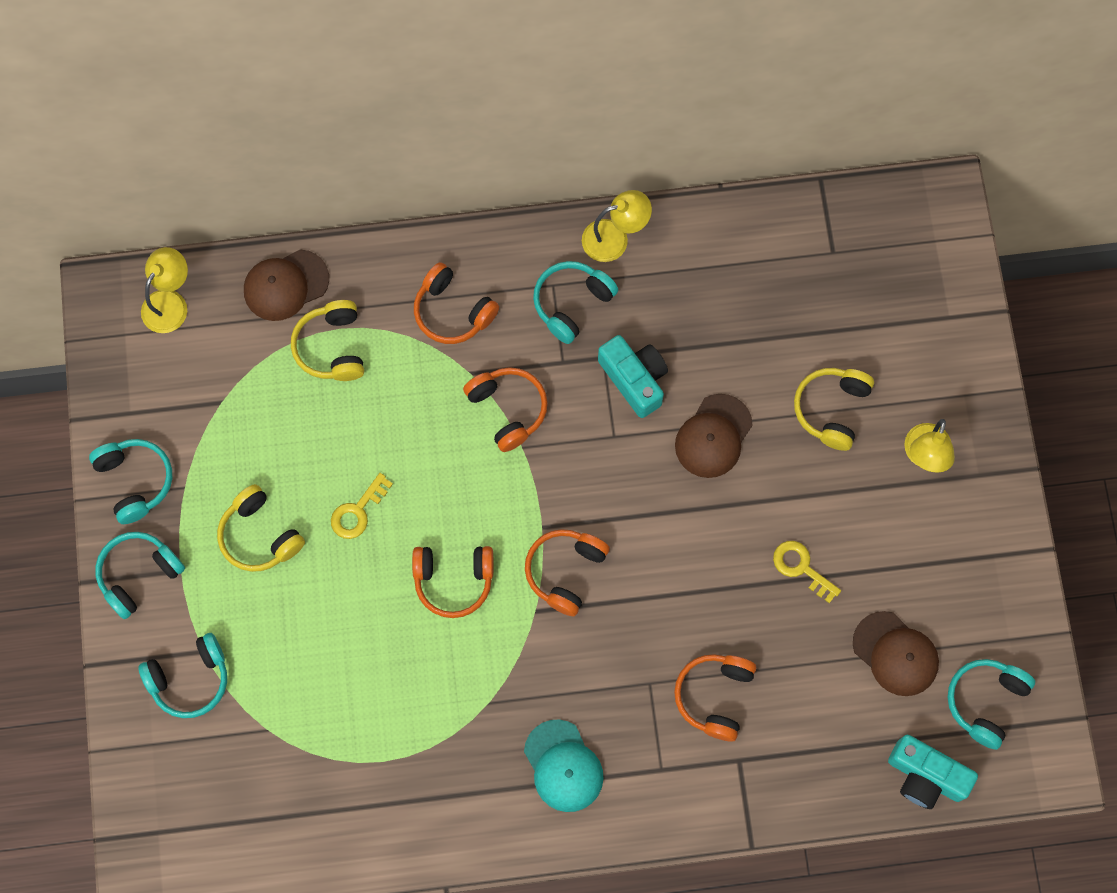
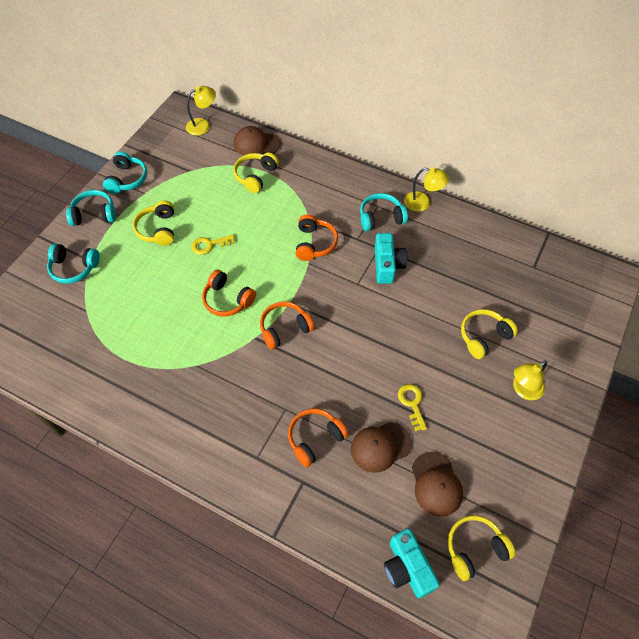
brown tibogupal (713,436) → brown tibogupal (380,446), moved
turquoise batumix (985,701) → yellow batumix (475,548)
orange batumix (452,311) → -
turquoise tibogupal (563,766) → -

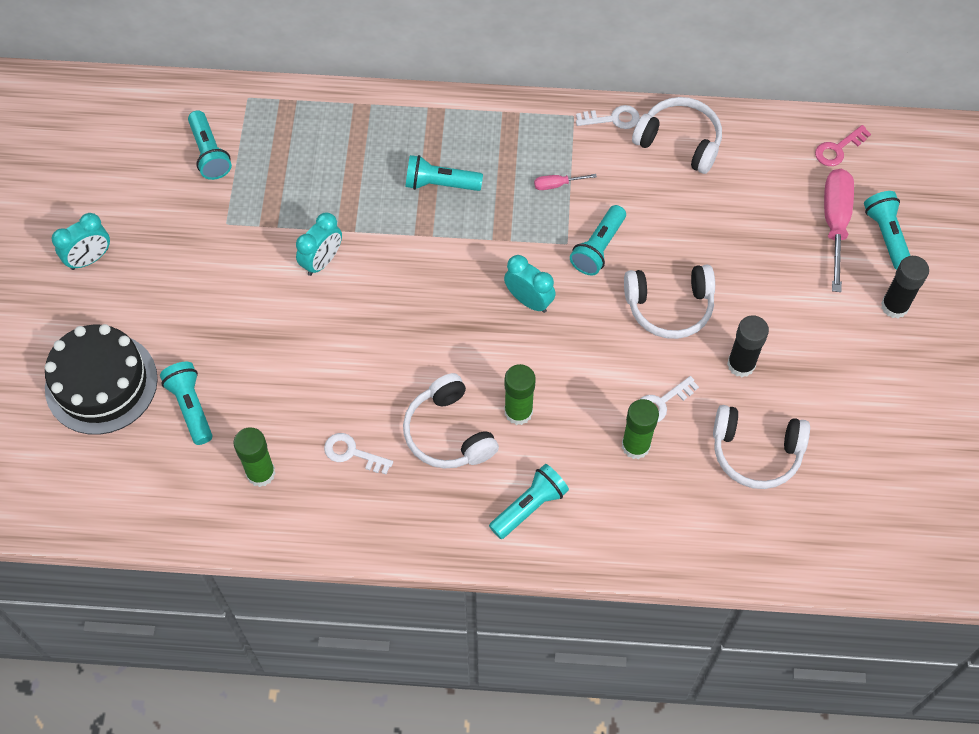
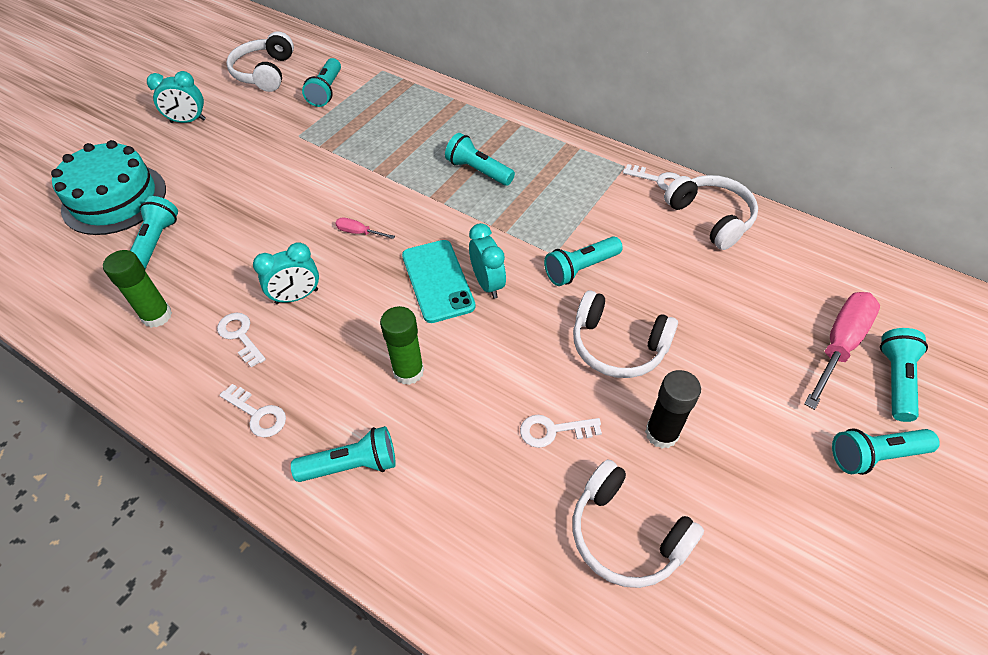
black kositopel (101,383) → turquoise kositopel (114,199)
- → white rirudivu (258,414)
white batumix (448,433) → white batumix (265,73), moved
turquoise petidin (322,261) → turquoise petidin (297,296), moved
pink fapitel (556,185) → pink fapitel (358,232), moved
- → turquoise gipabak (438,281)
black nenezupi (894,306) → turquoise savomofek (875,455)
green nenezupi (635,446) → -
pink rirudivu (838,149) → -

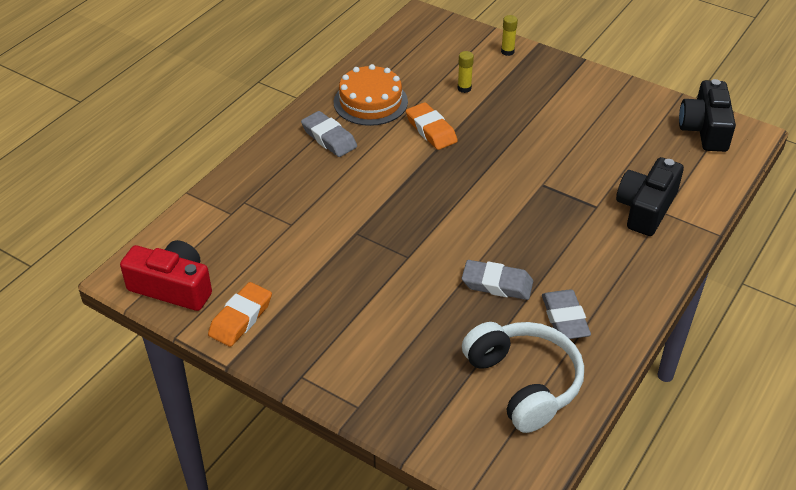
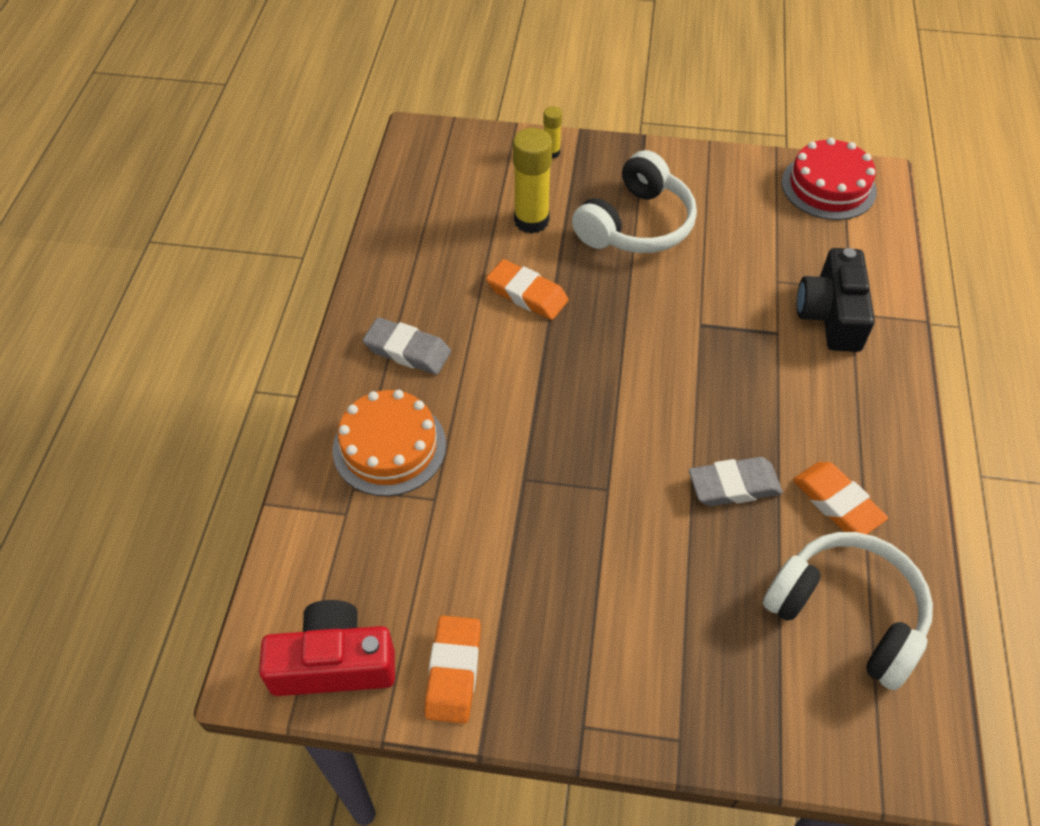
orange kositopel (370,102) → orange kositopel (389,447), moved
yellow nenezupi (464,88) → yellow nenezupi (531,221), x1.93
- → white batumix (636,224)
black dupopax (705,129) → red kositopel (828,186)
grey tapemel (565,319) → orange tapemel (837,503)

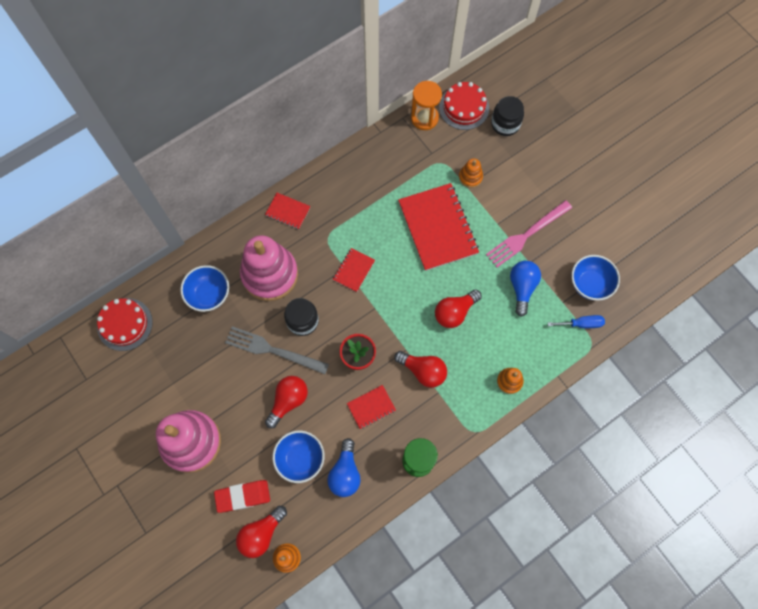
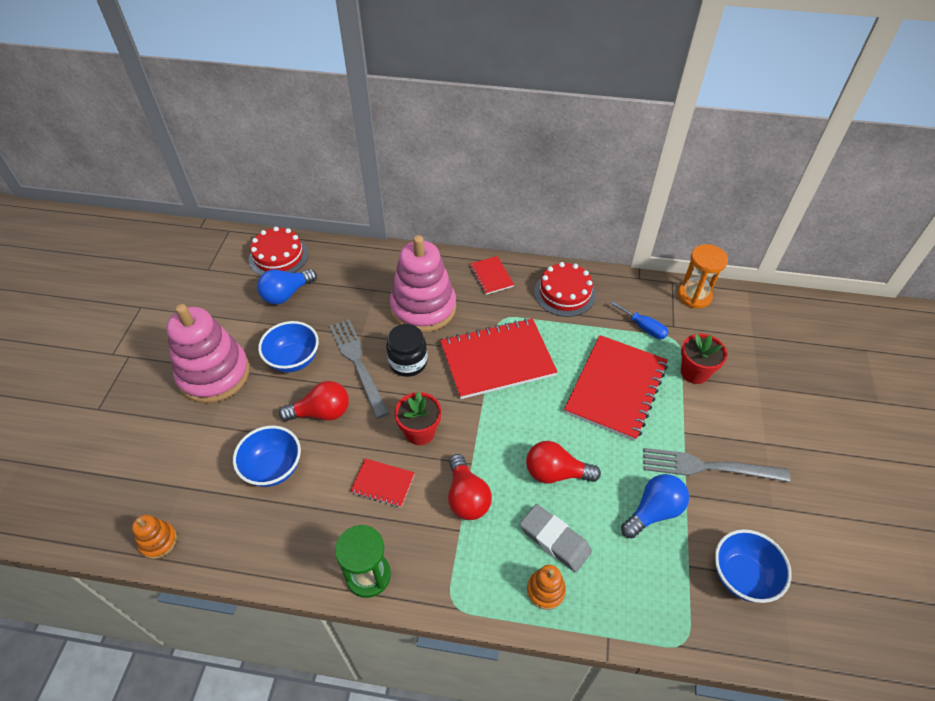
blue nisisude (345,473) → blue nisisude (286,294), moved
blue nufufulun (209,295) → blue nufufulun (293,359), moved
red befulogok (354,270) → red befulogok (497,360), x2.10
- → grey tapemel (555,540)
red kositopel (464,107) → red kositopel (564,293), moved
blue fapitel (581,324) → blue fapitel (643,327), moved
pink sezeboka (526,235) → grey sezeboka (708,467)
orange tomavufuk (470,177) → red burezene (694,372)
red tapemel (243,496) → -
red nisisude (261,534) → -
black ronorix (505,124) → -

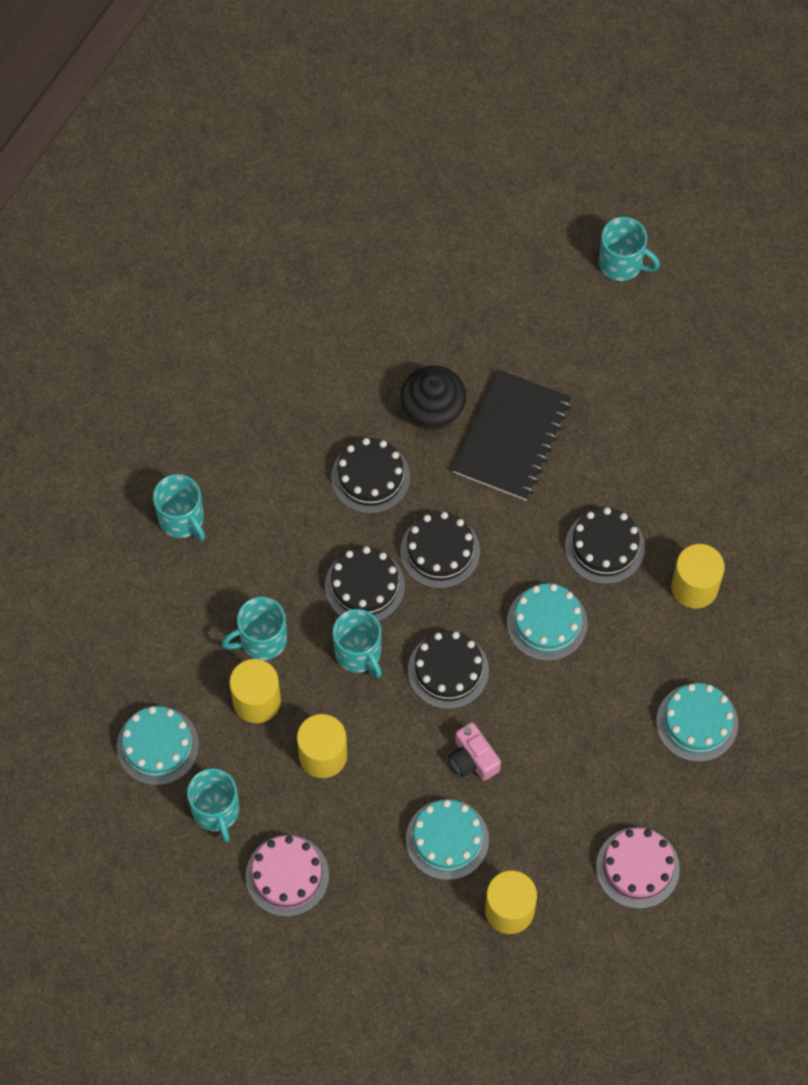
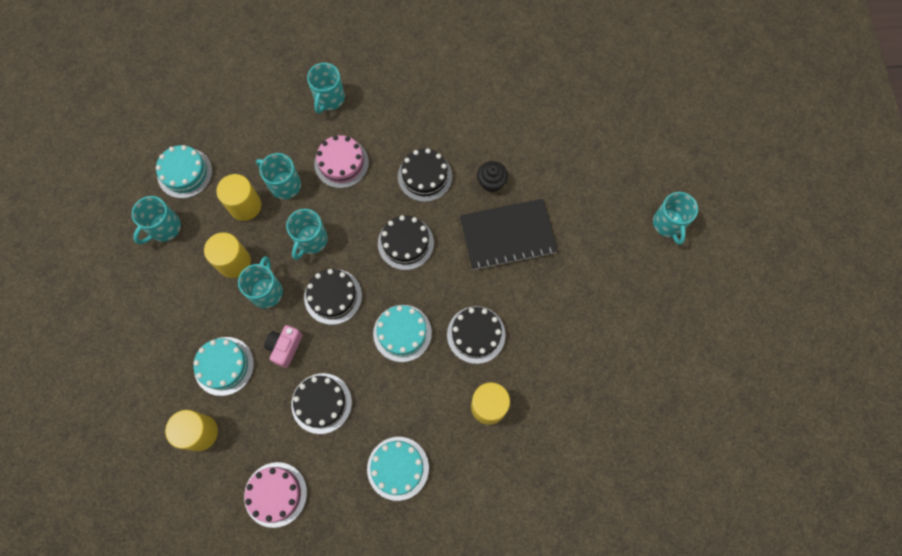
- → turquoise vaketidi (266,291)
black kositopel (364,586) → black kositopel (321,403), moved
pink kositopel (287,875) → pink kositopel (341,163), moved
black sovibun (433,410) → black sovibun (491,182), x0.66

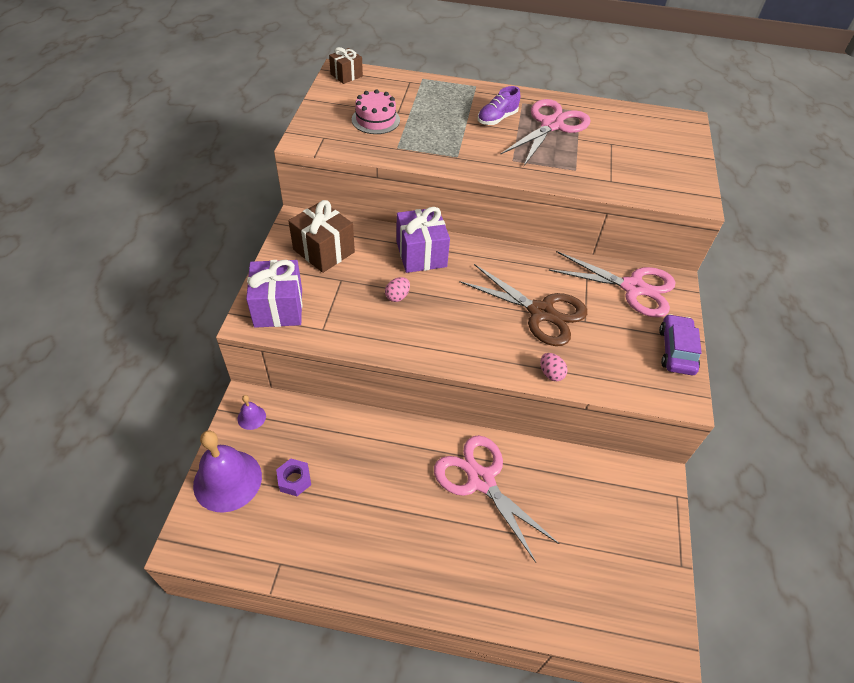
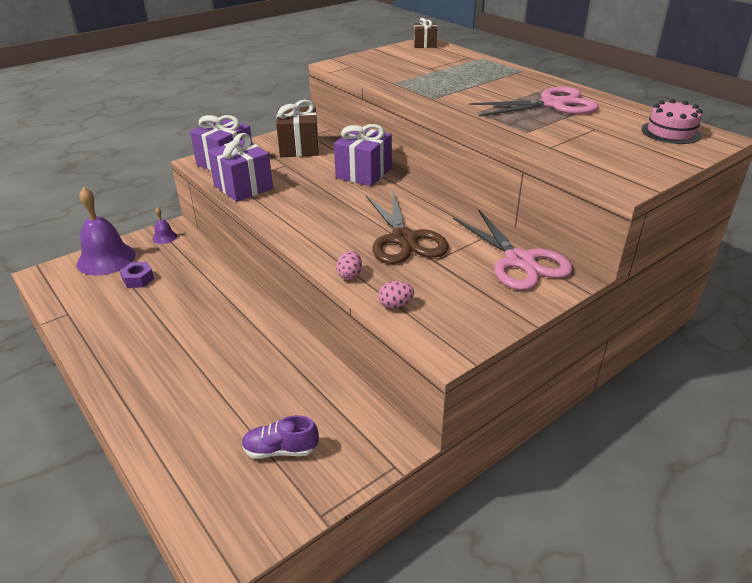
- → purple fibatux (243,187)
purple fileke (497,119) → purple fileke (280,450), moved
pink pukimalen (397,296) → pink pukimalen (395,305), moved
pink kositopel (375,120) → pink kositopel (671,132), moved
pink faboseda (481,480) → -
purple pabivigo (676,350) → -

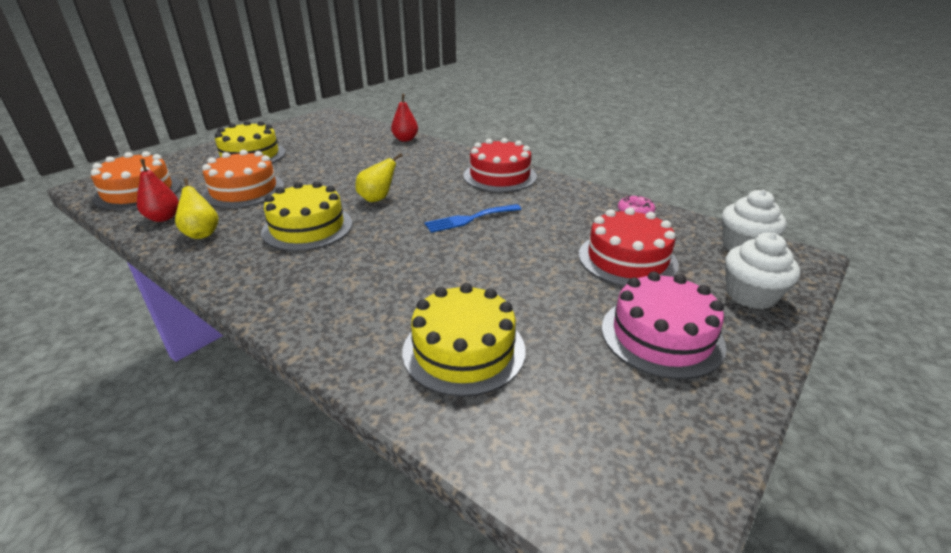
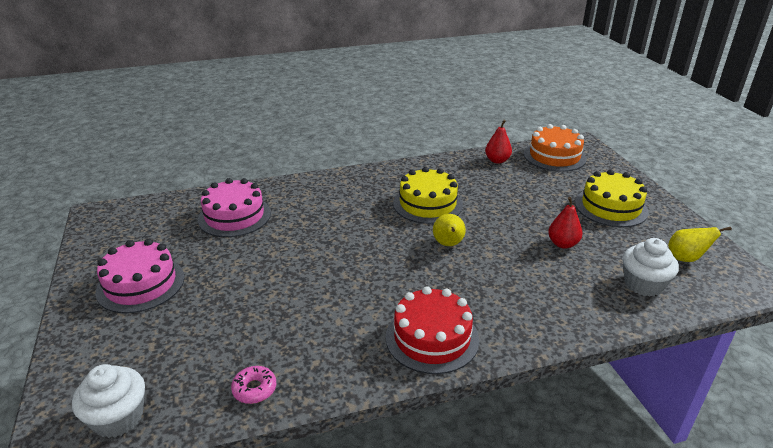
yellow kositopel (464,350) → pink kositopel (234,216)
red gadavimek (405,139) → red gadavimek (562,244), moved
white sovibun (751,295) → white sovibun (643,284), moved
yellow gadavimek (202,233) → yellow gadavimek (686,258), moved
orange kositopel (244,190) → -
blue sezeboka (469,219) → -
red kositopel (627,259) → -

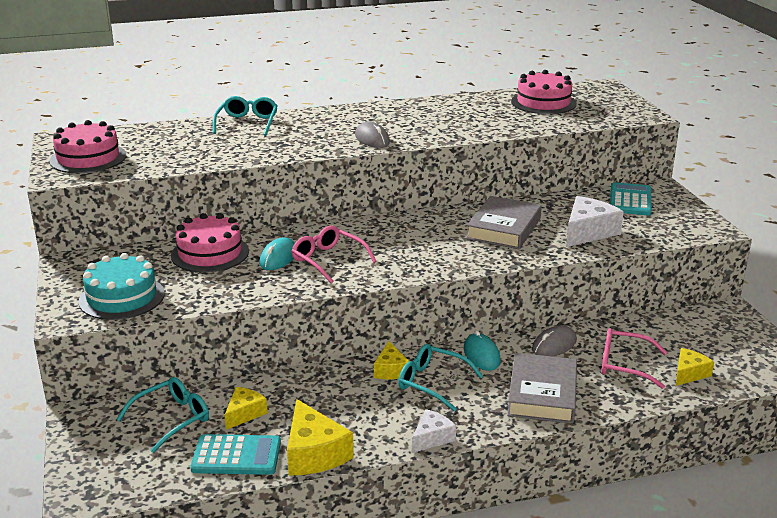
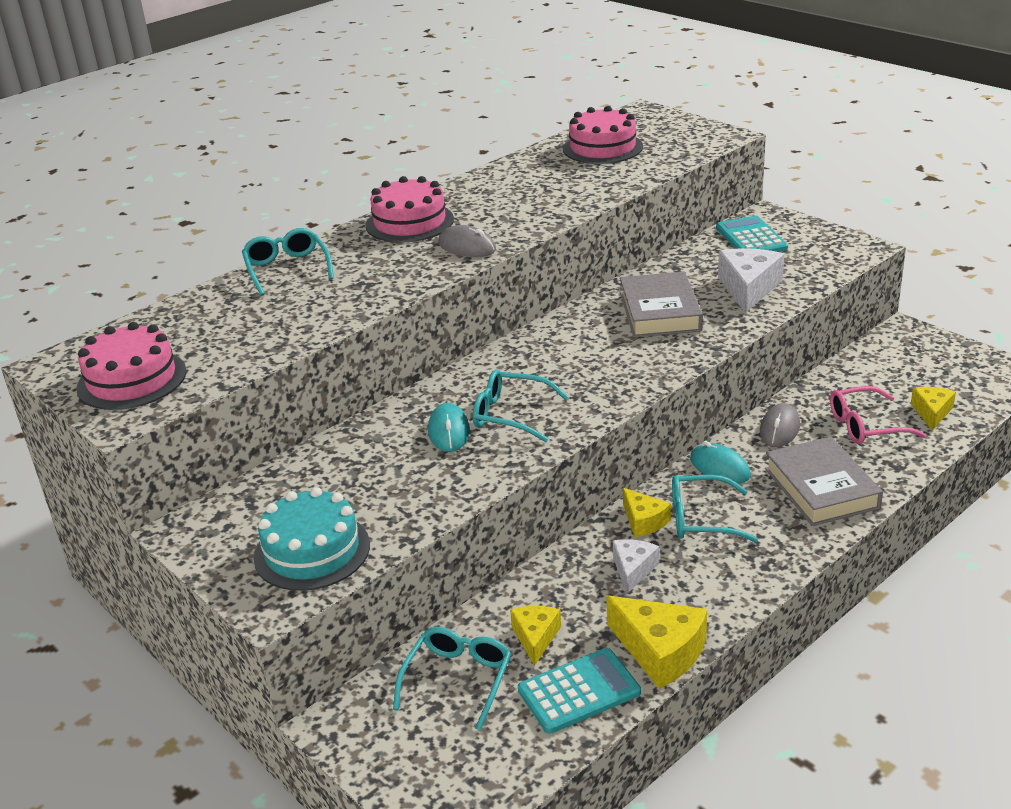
pink kositopel (210,253) → pink kositopel (409,222), moved
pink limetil (328,260) → turquoise limetil (511,414)
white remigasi (432,438) → white remigasi (633,570), moved

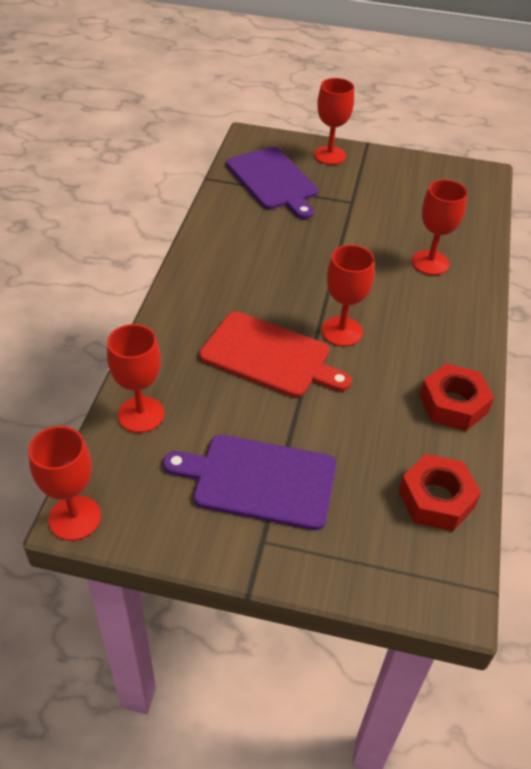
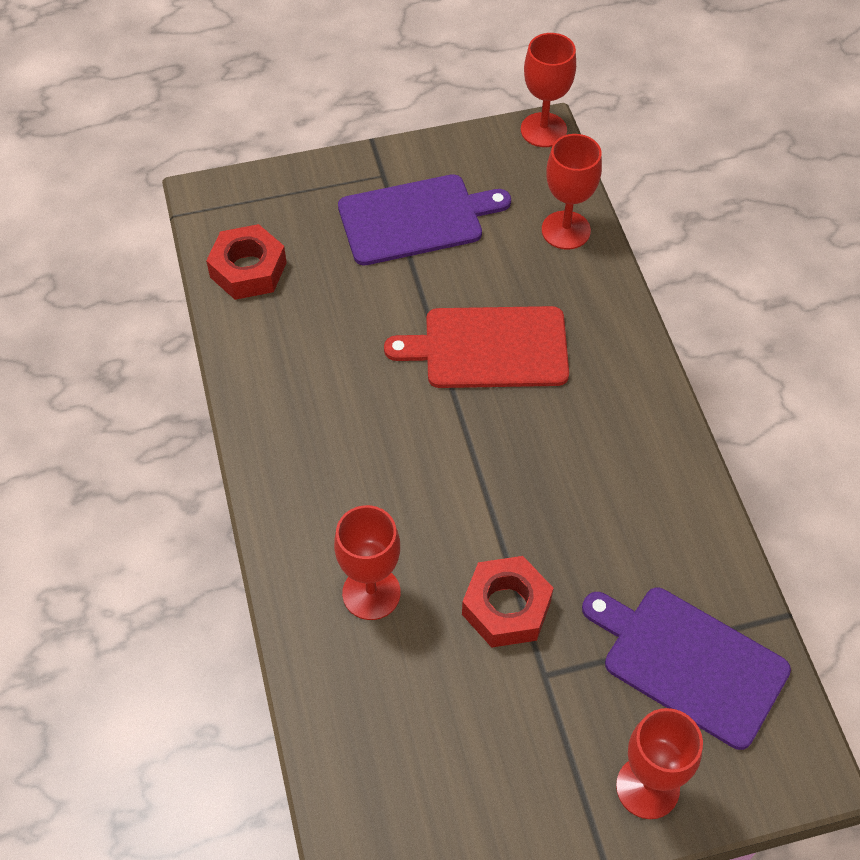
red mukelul (453,404) → red mukelul (506,607), moved
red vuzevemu (341,331) → -

